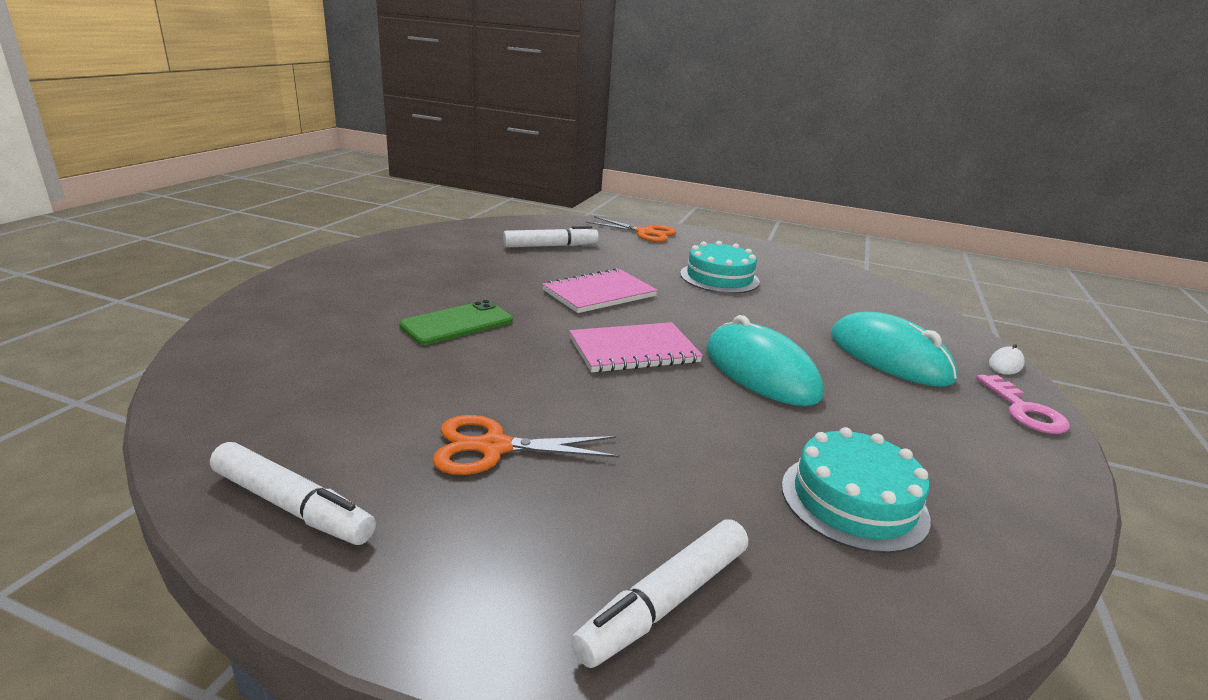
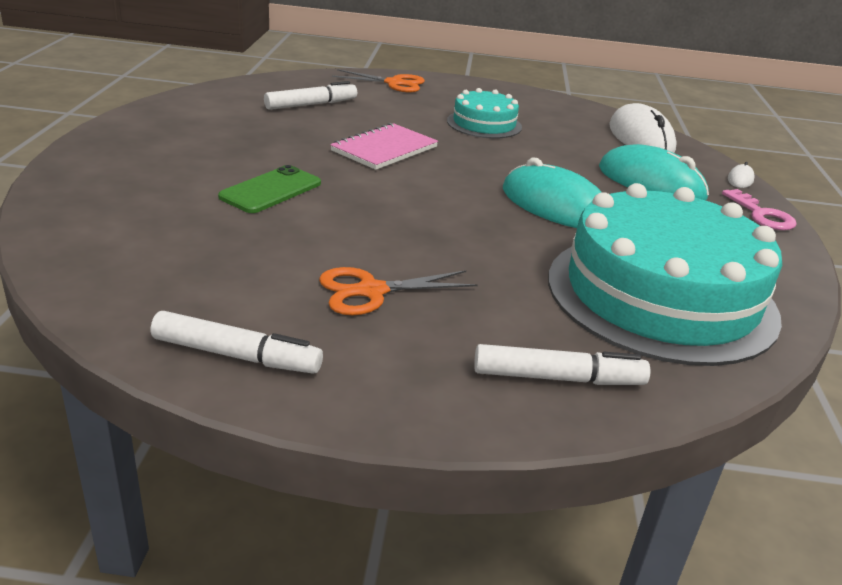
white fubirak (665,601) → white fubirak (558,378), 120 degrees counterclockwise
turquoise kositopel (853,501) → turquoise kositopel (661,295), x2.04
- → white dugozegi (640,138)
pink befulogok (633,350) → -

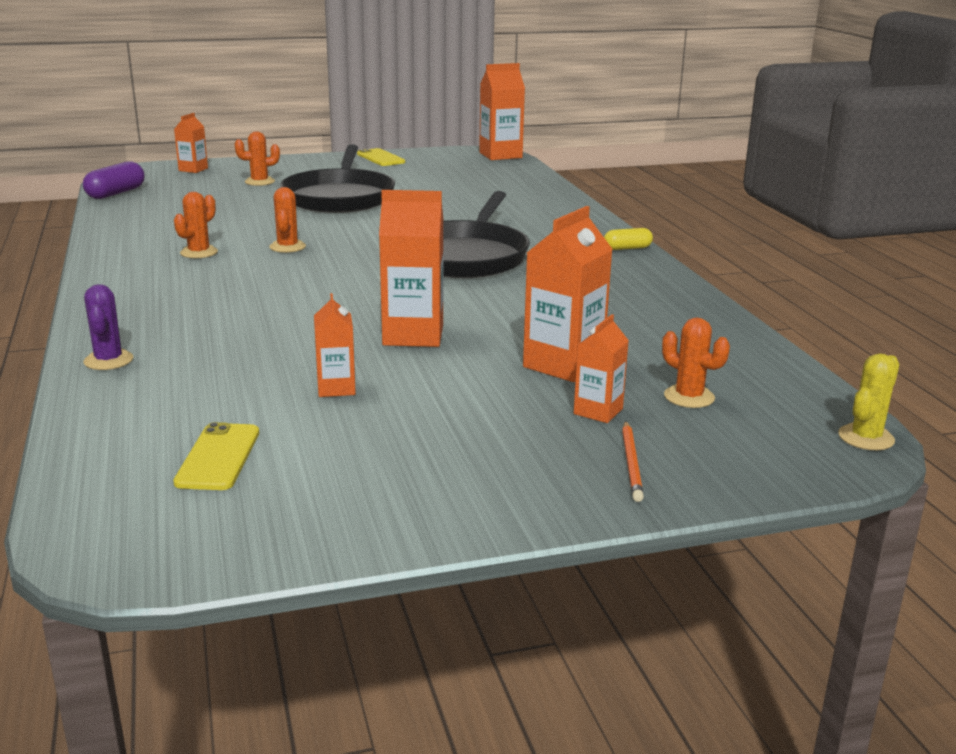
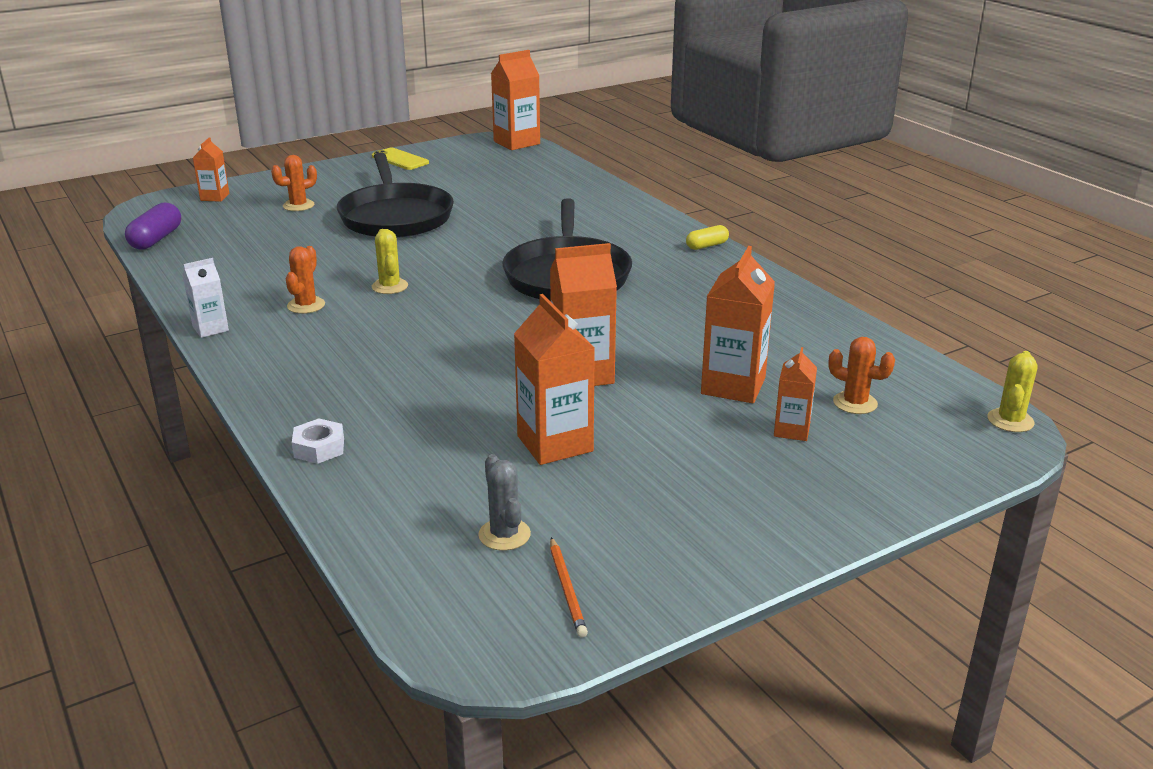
- → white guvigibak (210,329)
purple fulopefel (108,360) → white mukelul (319,448)
orange fulopefel (287,247) → yellow fulopefel (390,286)
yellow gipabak (218,457) → grey fulopefel (504,535)
orange guvigibak (336,388) → orange guvigibak (555,443), x1.74
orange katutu (631,463) → orange katutu (567,589), moved

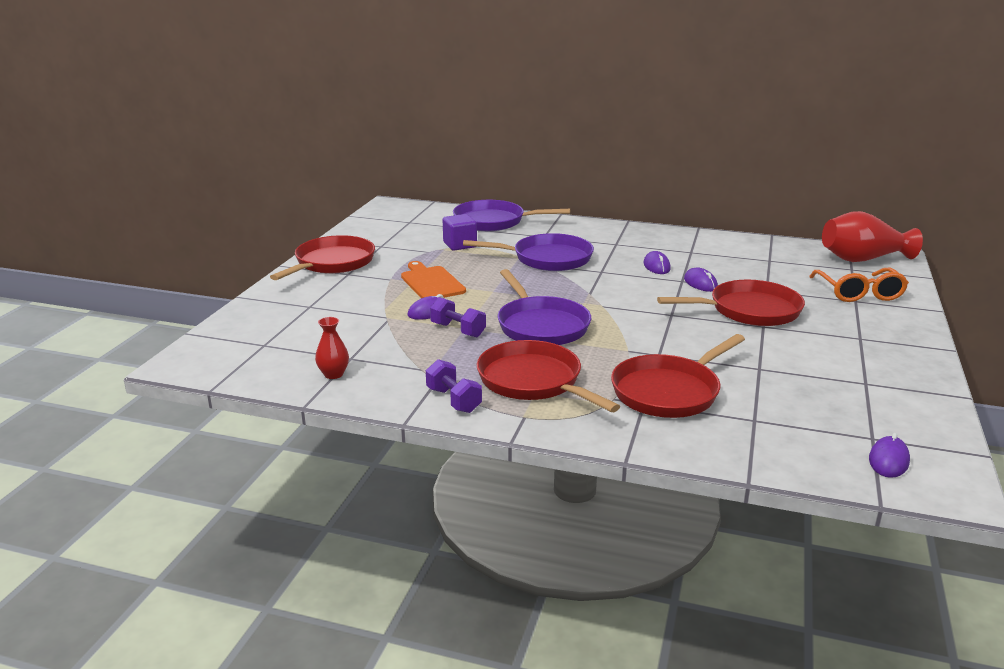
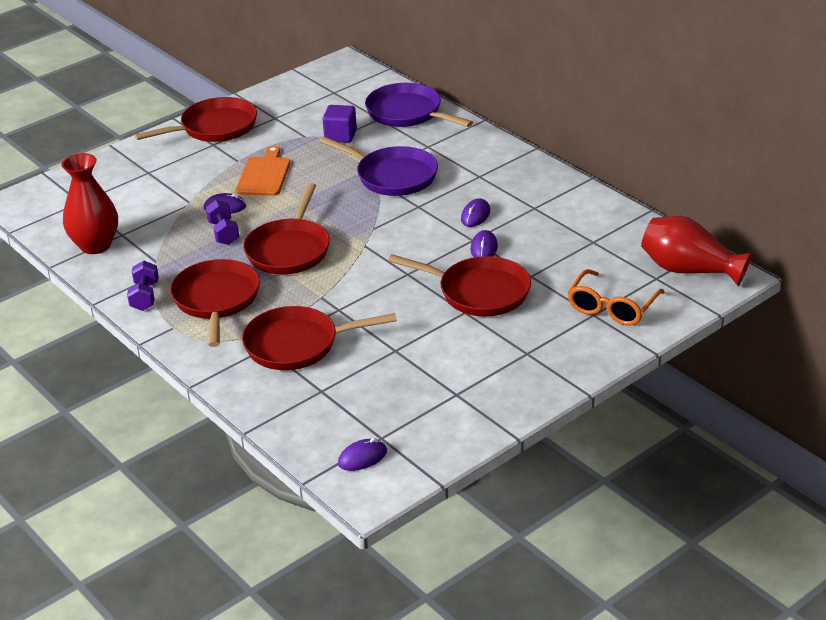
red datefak (333,374) → red datefak (95,245), x2.00
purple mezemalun (541,325) → red mezemalun (289,249)

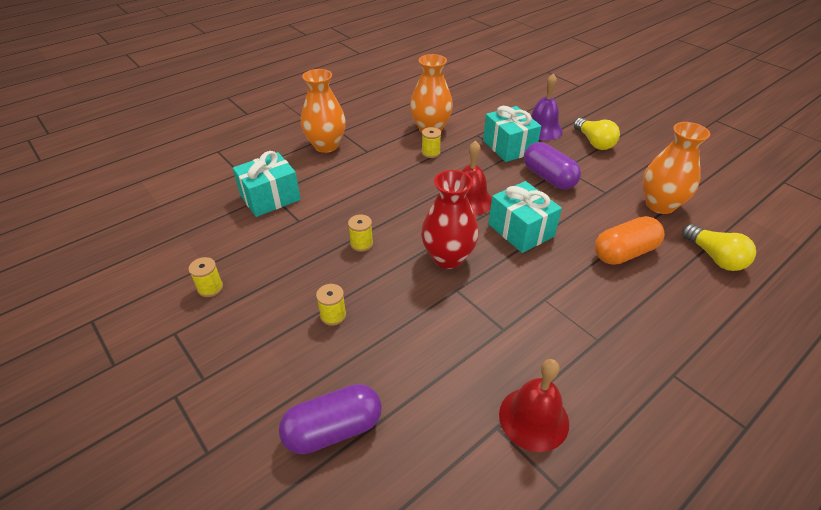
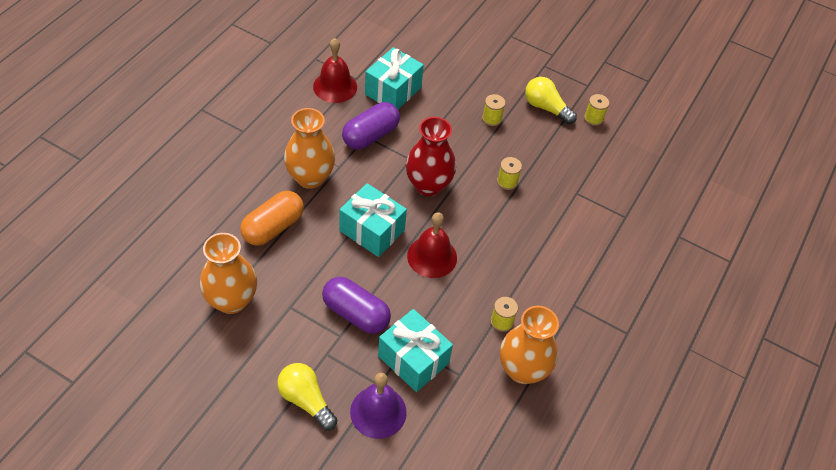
orange datefak (326,146) → orange datefak (310,177), moved
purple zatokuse (333,429) → purple zatokuse (370,135), moved
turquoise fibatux (270,197) → turquoise fibatux (393,91), moved
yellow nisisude (714,257) → yellow nisisude (546,108), moved

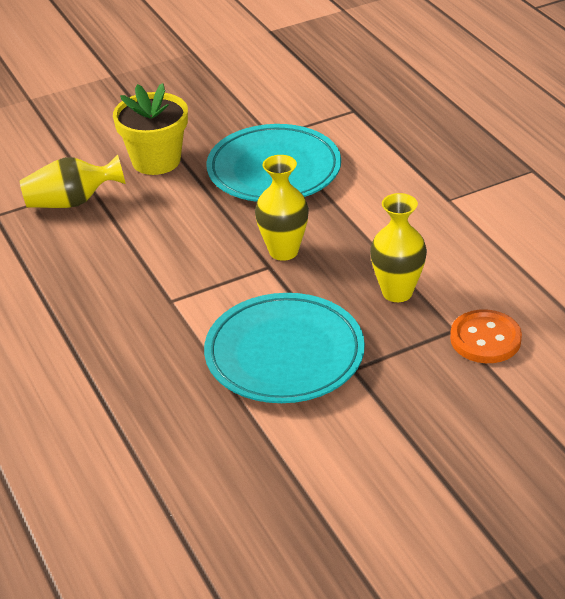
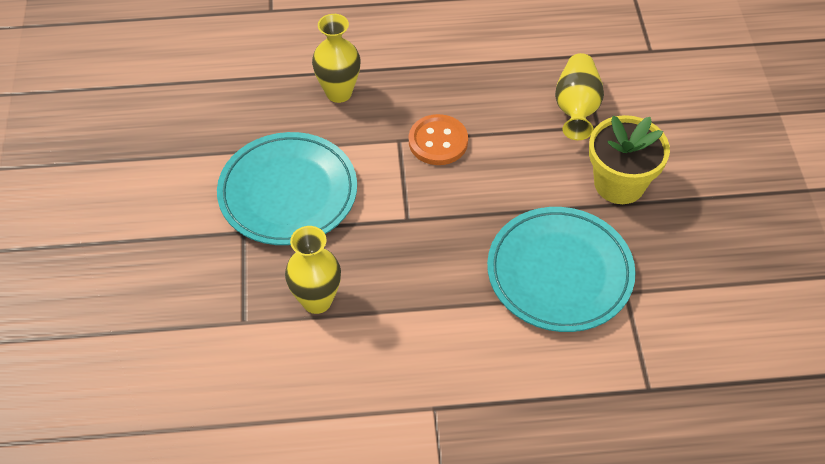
yellow datefak (283,251) → yellow datefak (339,93), moved
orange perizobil (485,339) → orange perizobil (438,141), moved

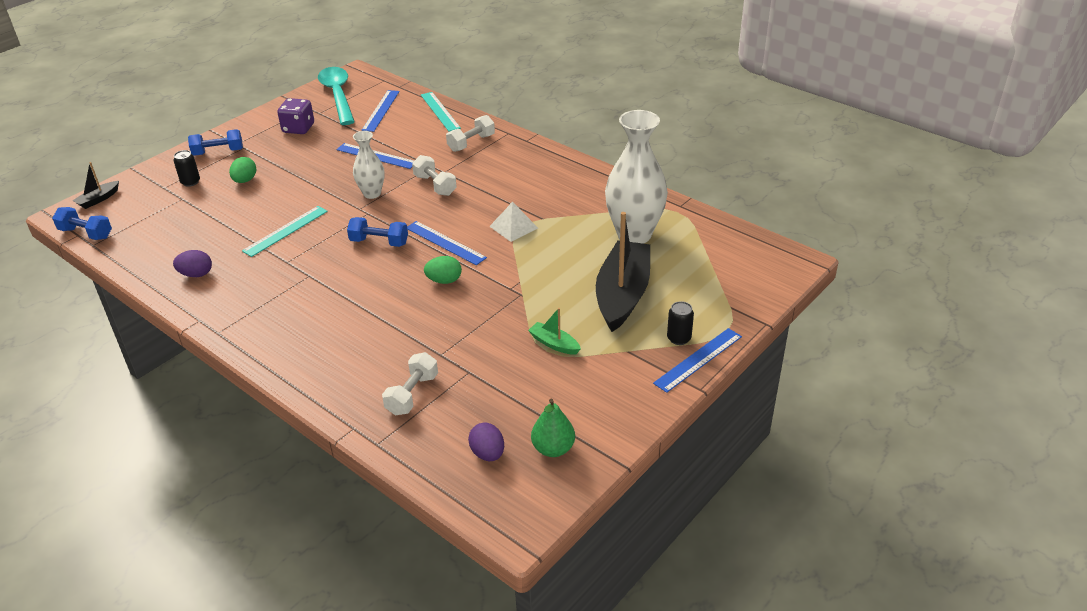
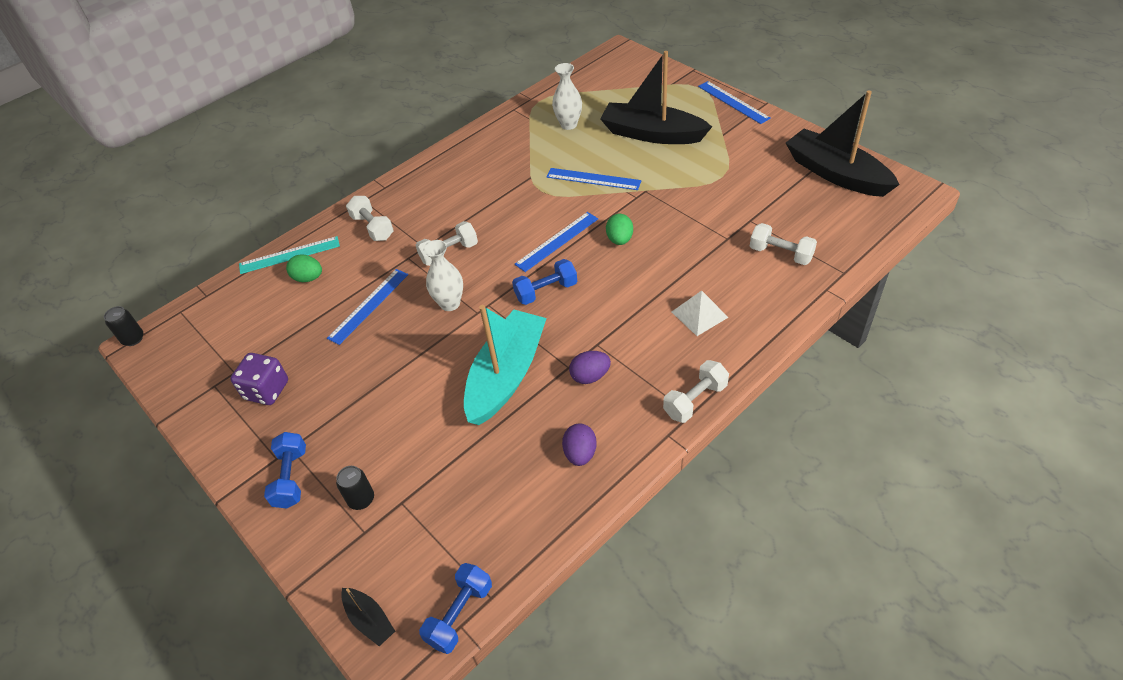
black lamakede (679,338) → black lamakede (133,339), moved
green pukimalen (245,180) → green pukimalen (308,278), moved
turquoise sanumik (285,231) → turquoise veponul (506,375)
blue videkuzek (379,242) → blue videkuzek (546,291), 45 degrees clockwise
blue sanumik (381,110) → blue sanumik (593,179), moved
white datefak (634,235) → white datefak (568,125), x0.55
purple pukimalen (487,453) → purple pukimalen (590,376), moved
- → white videkuzek (695,400)
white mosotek (513,227) → white mosotek (699,314), moved
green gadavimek (553,449) → black veponul (836,174)
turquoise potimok (338,95) → -
green veponul (554,344) → -

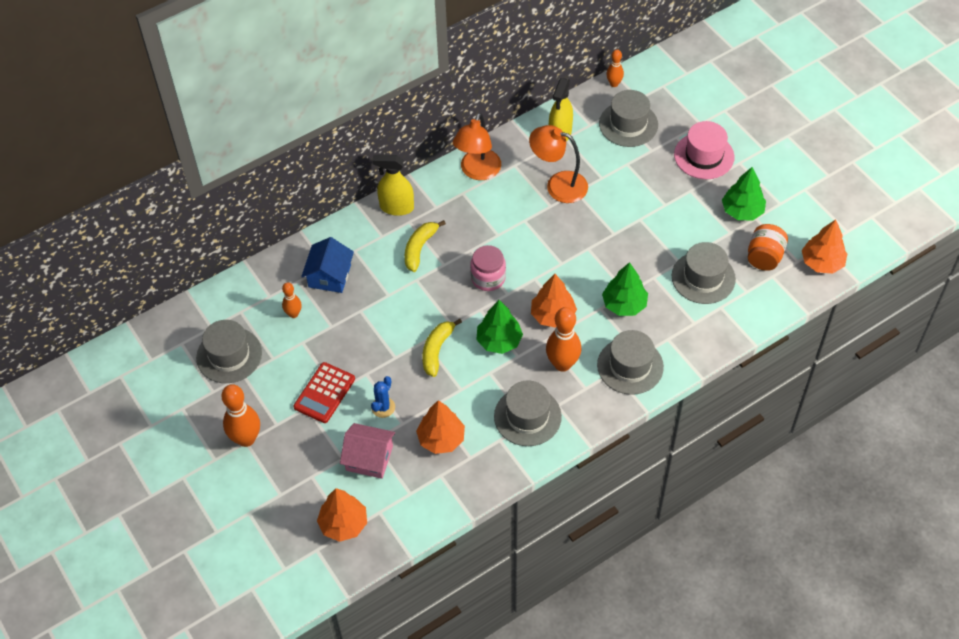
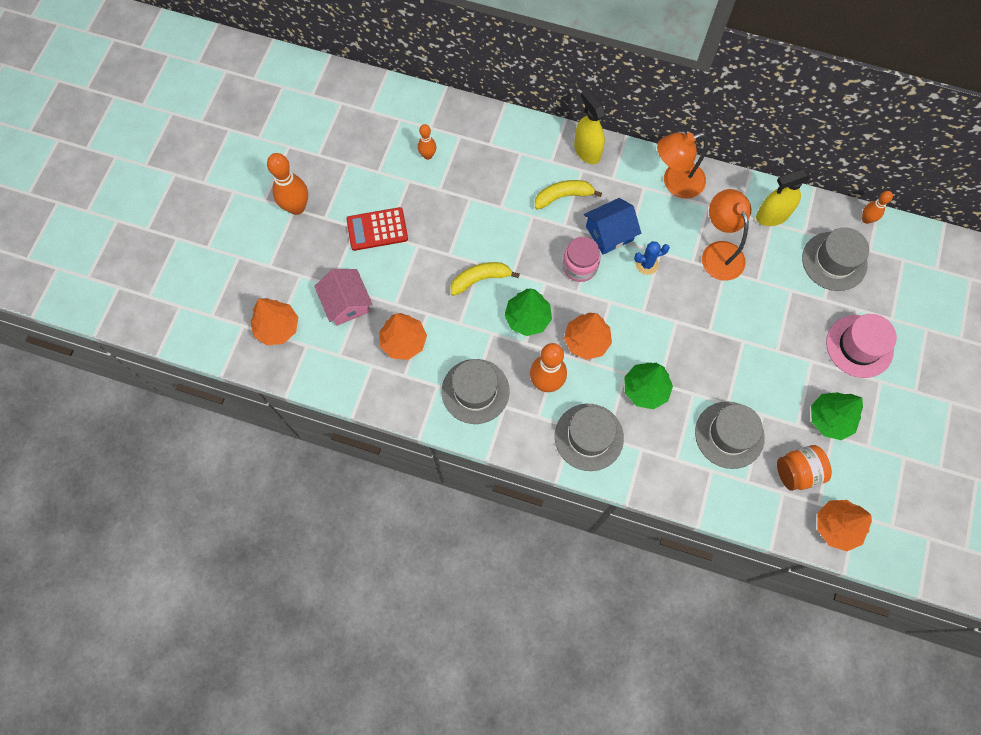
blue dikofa (329,276) → blue dikofa (609,233), moved
blue fulopefel (383,407) → blue fulopefel (646,264), moved
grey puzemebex (229,355) → -

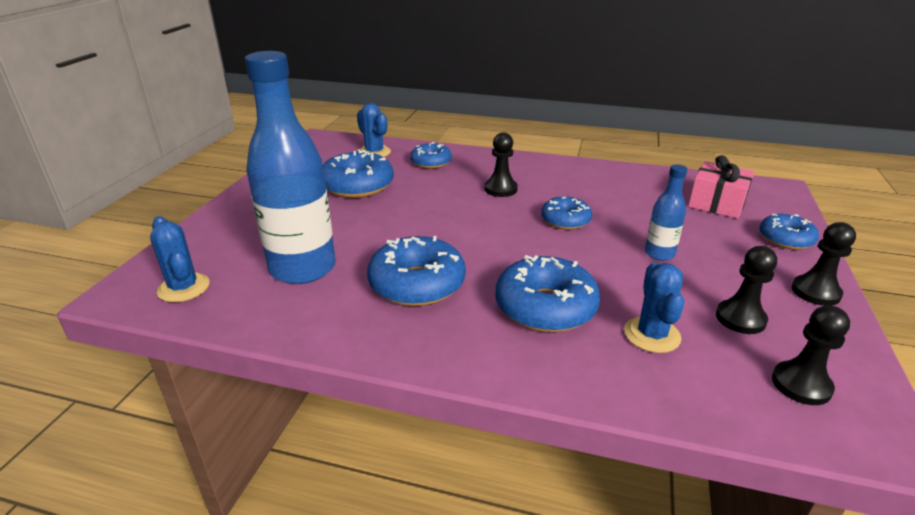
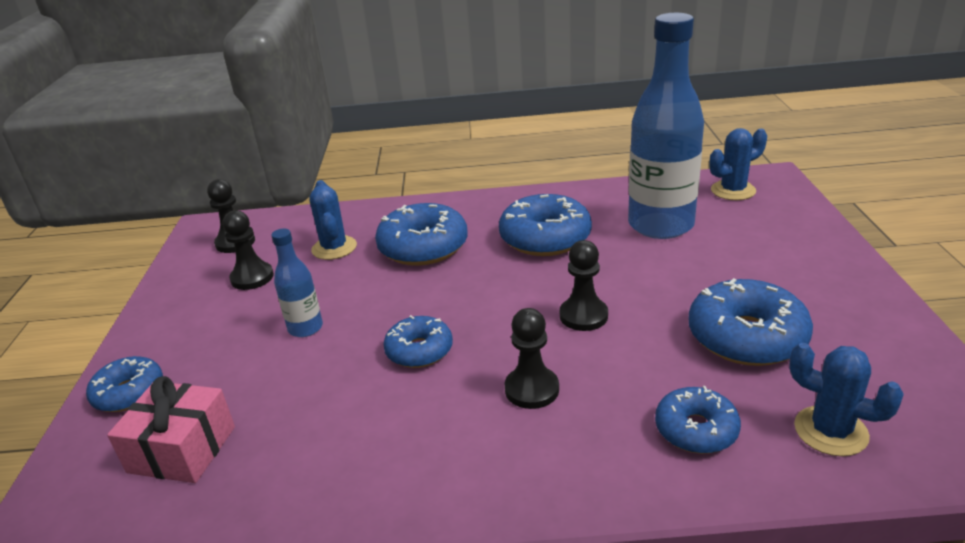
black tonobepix (815,292) → black tonobepix (583,316), moved
blue fulopefel (183,288) → blue fulopefel (733,190), 60 degrees counterclockwise

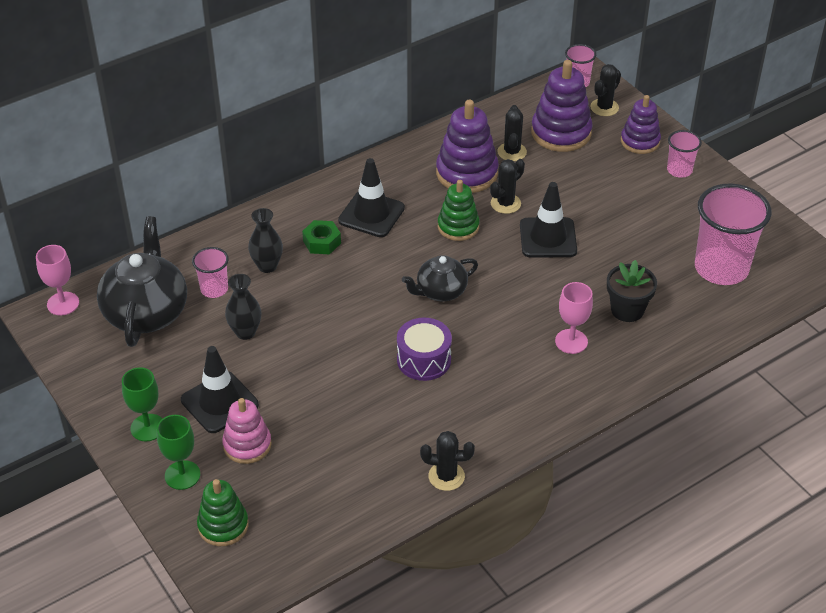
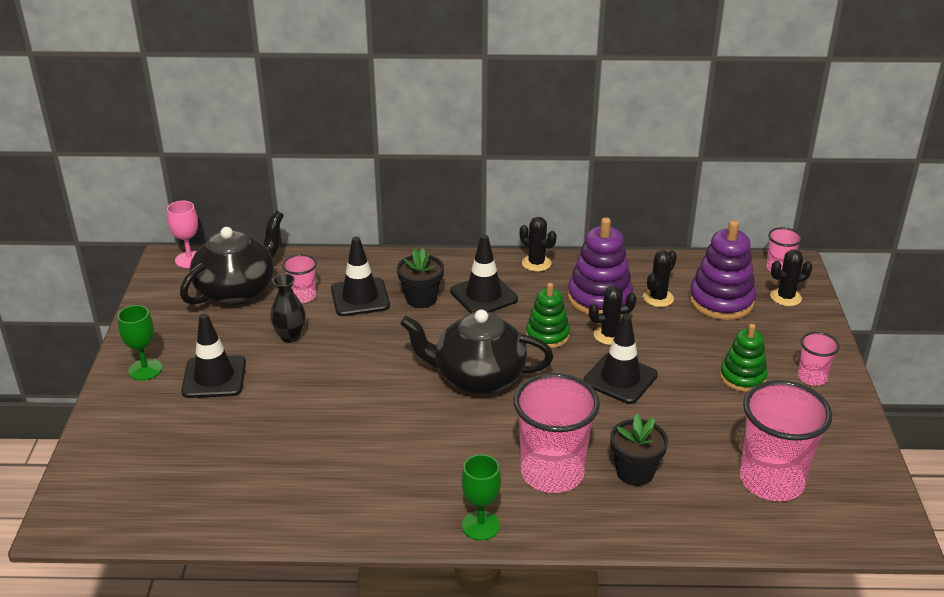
black datefak (267,266) → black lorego (360,297)
green mukelul (322,242) → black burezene (421,299)
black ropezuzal (440,291) → black ropezuzal (478,378), x1.71
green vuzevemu (182,475) → green vuzevemu (480,525), moved
pink vuzevemu (571,341) → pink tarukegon (552,473)
black fulopefel (446,476) → black fulopefel (536,263), moved
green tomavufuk (223,525) → green tomavufuk (742,377), moved
pink tomavufuk (247,445) → -
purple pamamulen (424,360) → -
purple tomavufuk (640,141) → -

